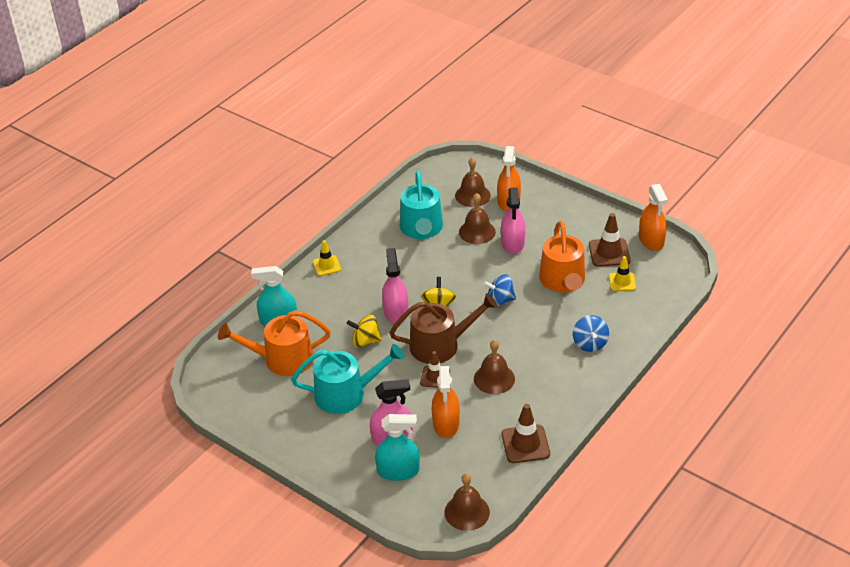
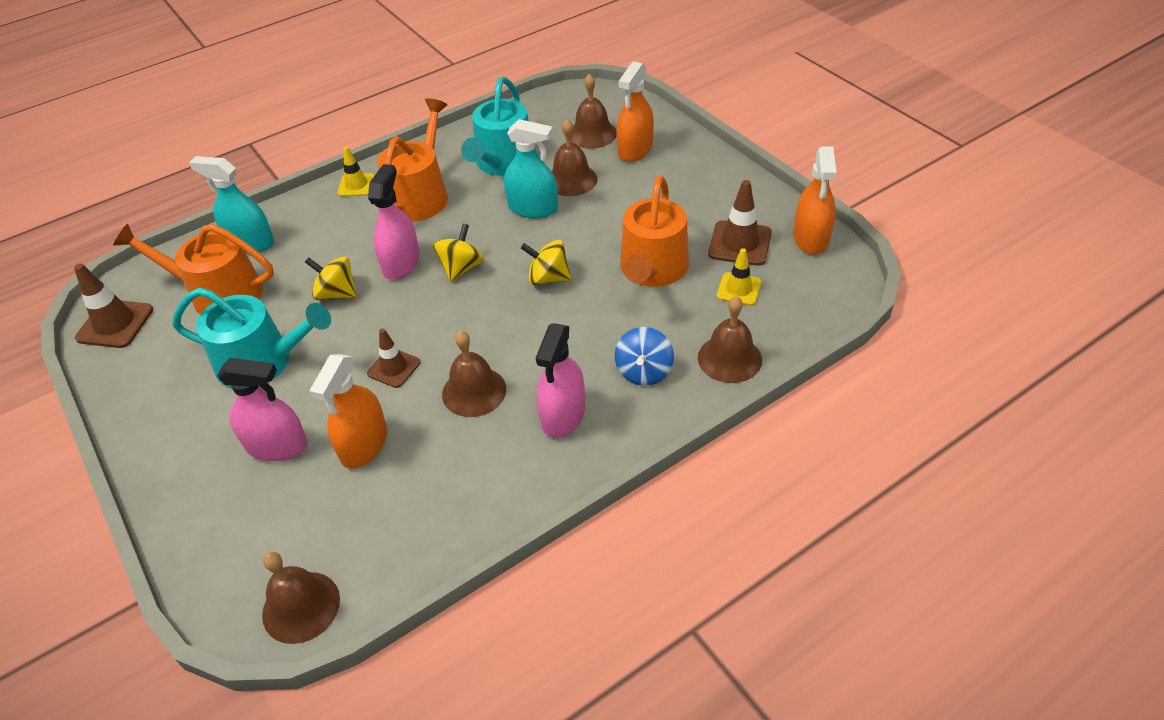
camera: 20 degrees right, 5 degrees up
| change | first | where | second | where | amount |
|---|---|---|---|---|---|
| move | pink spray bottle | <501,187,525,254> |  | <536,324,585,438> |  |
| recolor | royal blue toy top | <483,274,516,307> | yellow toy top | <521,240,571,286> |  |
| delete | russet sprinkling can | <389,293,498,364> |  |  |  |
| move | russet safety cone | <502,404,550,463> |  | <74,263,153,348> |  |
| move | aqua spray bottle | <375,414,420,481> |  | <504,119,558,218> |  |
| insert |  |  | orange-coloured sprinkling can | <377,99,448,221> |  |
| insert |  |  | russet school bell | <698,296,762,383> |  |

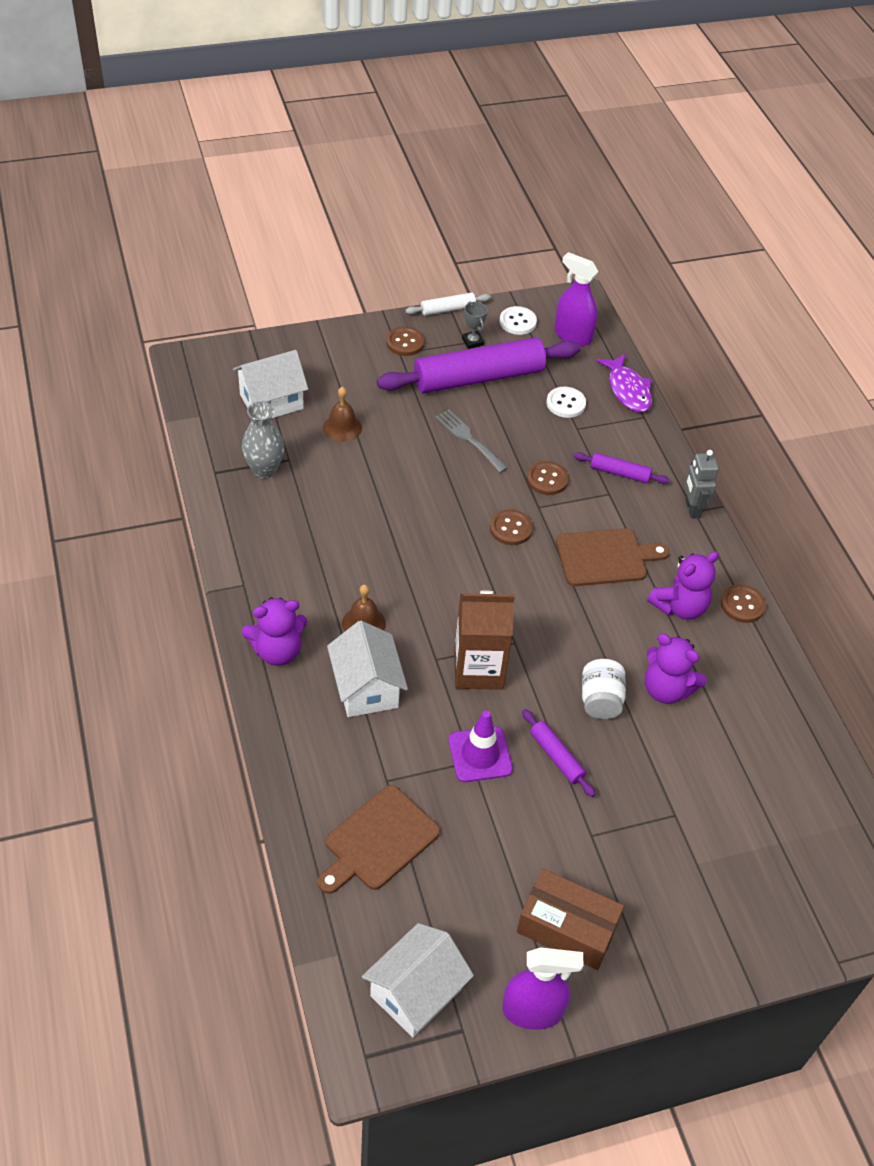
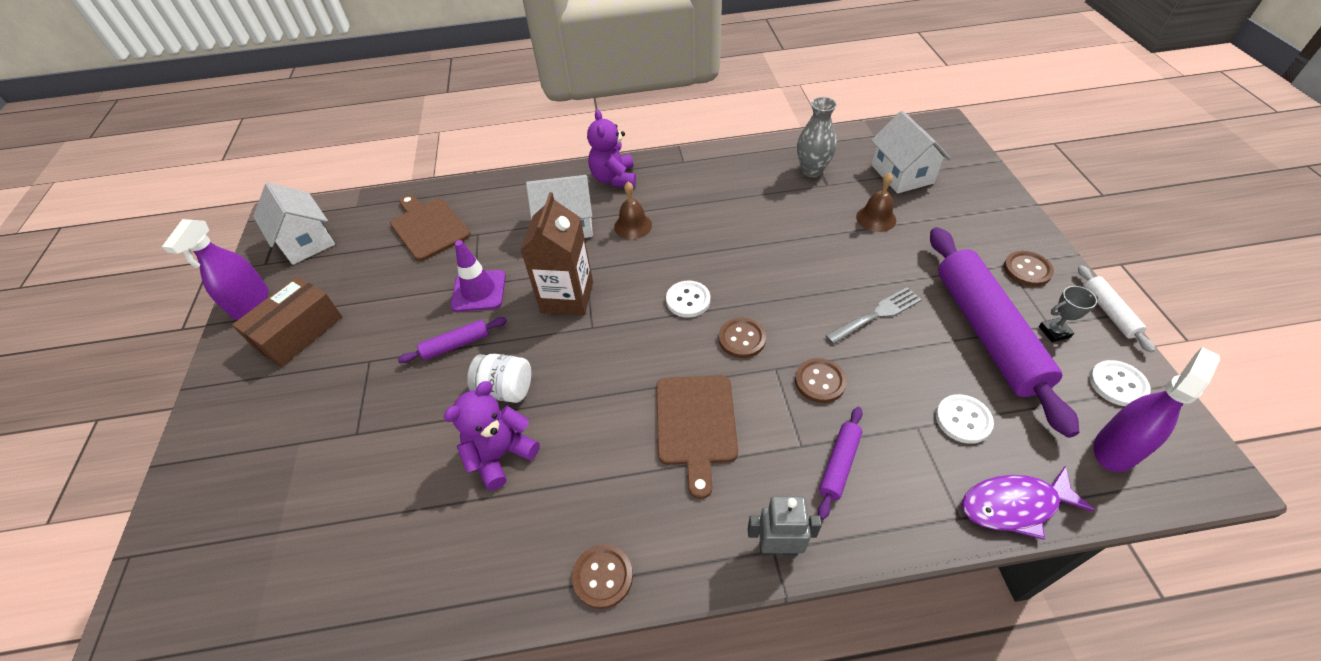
camera: 105 degrees right, 0 degrees up
| change | first | where | second | where | amount |
|---|---|---|---|---|---|
| delete | purple stuffed bear | <647,551,719,620> |  |  |  |
| insert |  |  | white sewing button | <666,281,710,318> |  |

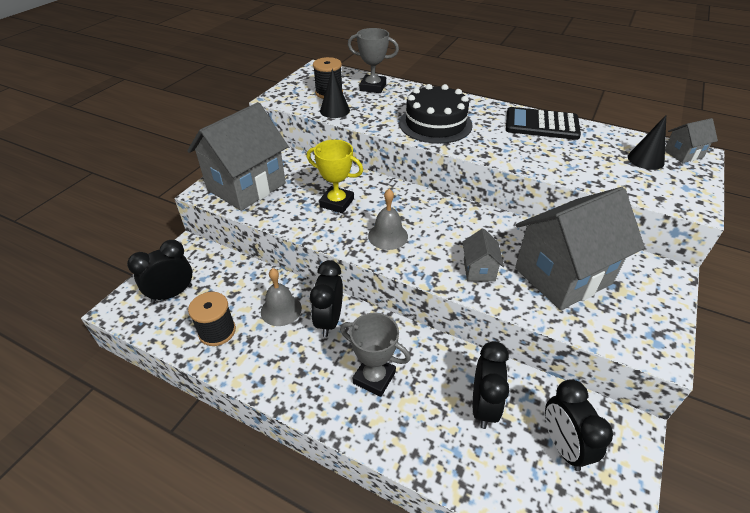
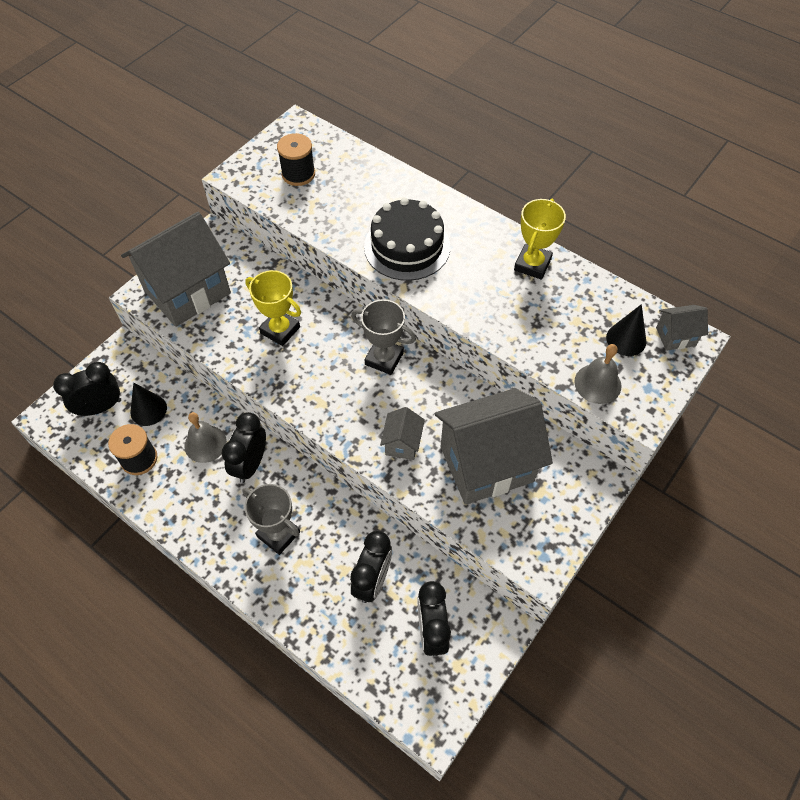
camera: 10 degrees right, 15 degrees up
| change | first | where | second | where | amount |
|---|---|---|---|---|---|
| move | ash-grey trophy | <348,28,399,93> |  | <351,299,416,375> |  |
| move | jet-black cone shape | <320,69,350,118> |  | <131,383,167,426> |  |
| replace | jet-black pocket calculator | <506,107,581,140> | yellow trophy | <514,199,566,280> |  |
| move | ash-grey school bell | <368,189,408,250> |  | <574,344,621,404> |  |

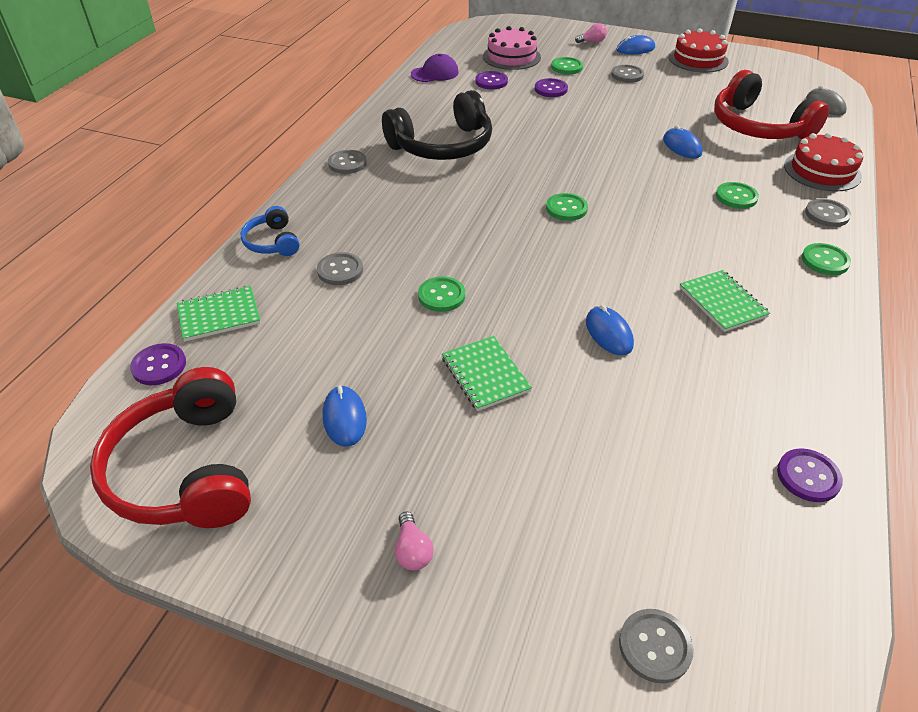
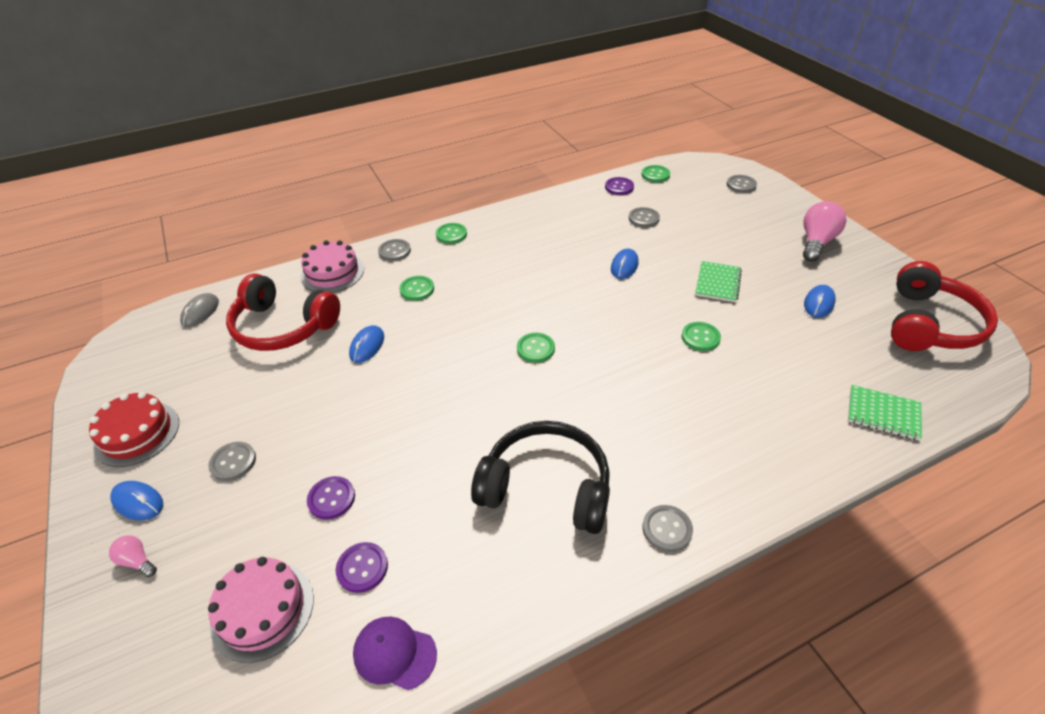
camera: 135 degrees left, 0 degrees up
| change | first | where | second | where | amount |
|---|---|---|---|---|---|
| move | leaf-green sewing button | <551,57,583,74> |  | <642,165,670,182> |  |
| rotate | red over-ear headphones | <714,70,829,139> |  | <226,273,340,351> | 105 degrees clockwise |
| recolor | red cake | <784,133,863,192> | pink cake | <301,240,364,293> |  |
| delete | royal blue over-ear headphones | <240,206,300,256> |  |  |  |
| move | ash-grey sewing button | <317,252,363,285> |  | <629,207,660,228> |  |
| delete | leaf-green notebook | <679,270,770,332> |  |  |  |
| delete | purple sewing button | <130,343,186,385> |  |  |  |
| resize | pink light bulb | <395,512,434,570> |  | <803,201,847,262> | x2.04 |

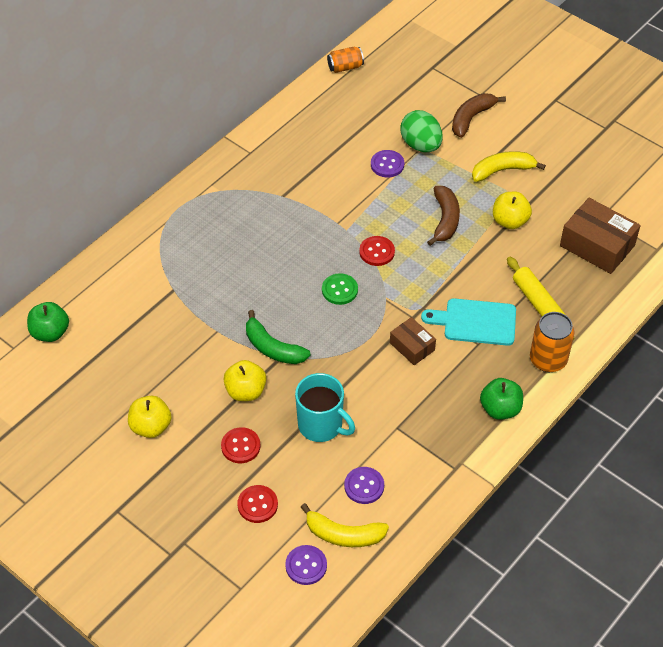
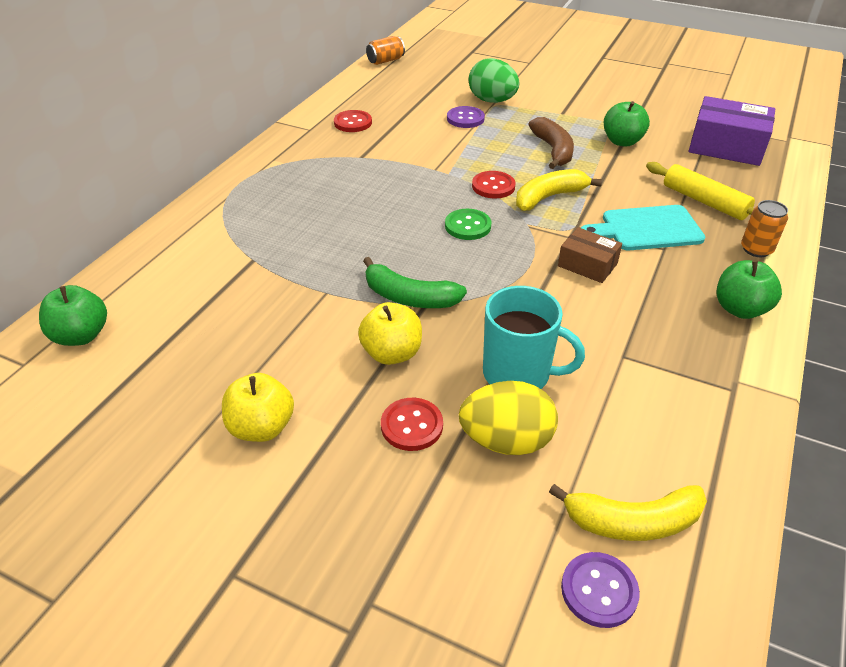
camera: 15 degrees left, 10 degrees down
| change | first | where | second | where | amount |
|---|---|---|---|---|---|
| delete | russet banana fruit | <452,93,506,138> |  |  |  |
| move | yellow banana fruit | <472,151,546,182> |  | <516,169,602,211> |  |
| recolor | yellow apple fruit | <493,192,532,229> | leaf-green apple fruit | <604,101,650,147> |  |
| recolor | russet box | <560,198,641,274> | purple box | <689,96,775,166> |  |
| resize | orange-coloured soda can | <530,312,575,372> |  | <741,200,788,257> | x0.66 |
| delete | purple sewing button | <344,467,384,504> |  |  |  |
| move | red sewing button | <237,485,278,523> |  | <334,110,372,132> |  |
| insert |  |  | yellow egg | <459,381,558,455> |  |

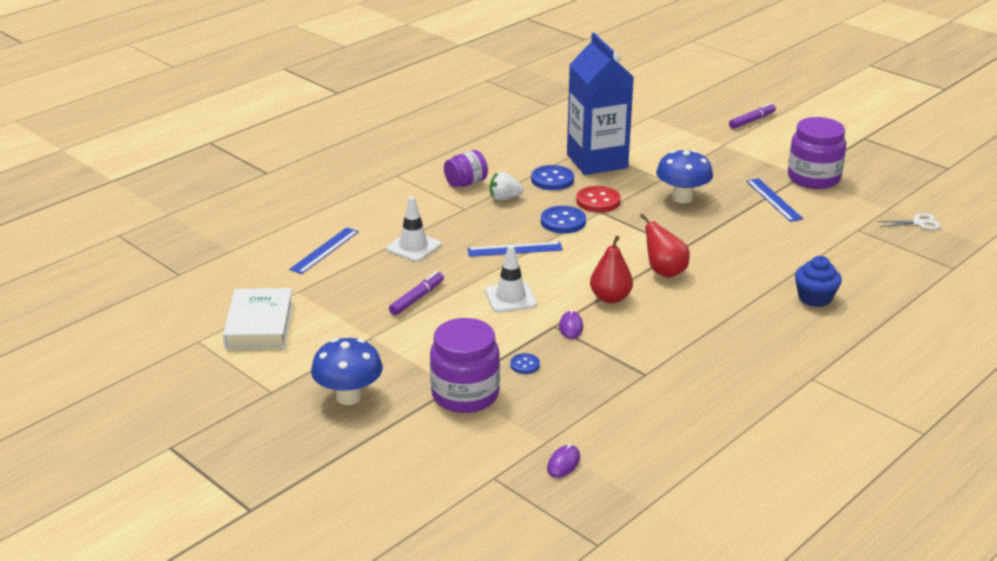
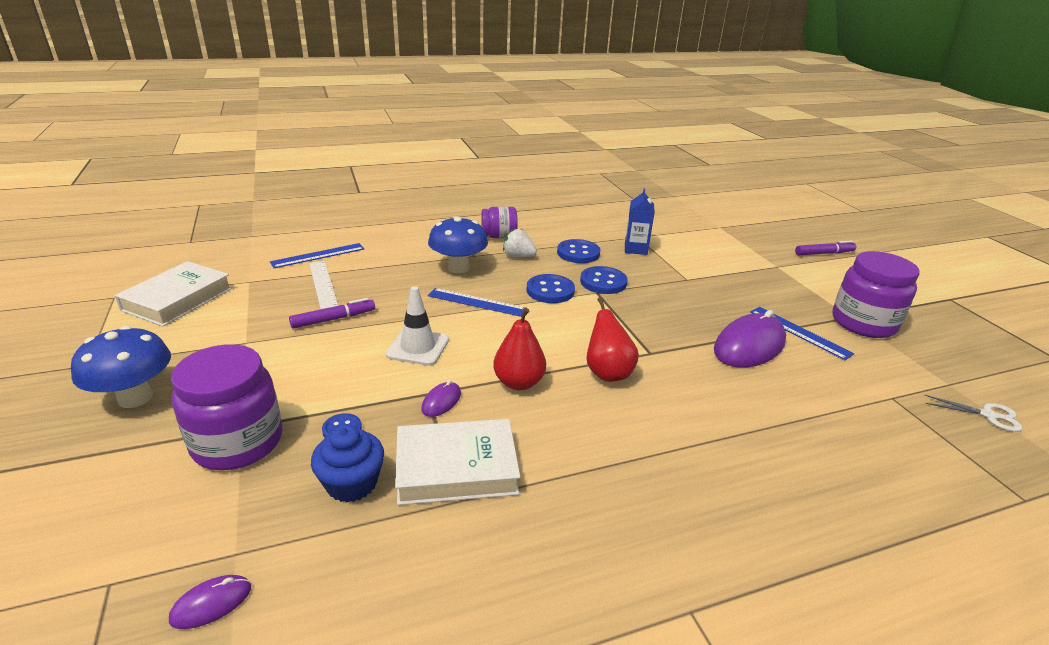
camera: 25 degrees right, 0 degrees up
| change | first | where | second | where | amount |
|---|---|---|---|---|---|
| resize | royal blue juice carton | <567,33,634,175> |  | <625,189,655,255> | x0.47 |
| move | royal blue mushroom | <656,150,713,203> |  | <428,216,488,274> |  |
| rotate | royal blue straightedge | <746,178,803,222> |  | <750,307,854,360> | 45 degrees counterclockwise |
| recolor | red sewing button | <576,186,621,212> | royal blue sewing button | <580,266,628,294> |  |
| delete | white safety cone | <386,197,441,262> |  |  |  |
| move | royal blue muffin | <795,256,842,307> |  | <311,425,384,502> |  |
| insert |  |  | white straightedge | <309,261,338,309> |  |
| insert |  |  | purple computer mouse | <714,310,786,368> |  |
| insert |  |  | white book | <395,419,520,505> |  |

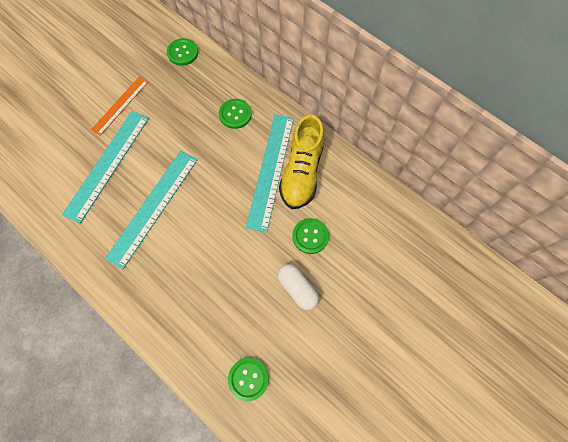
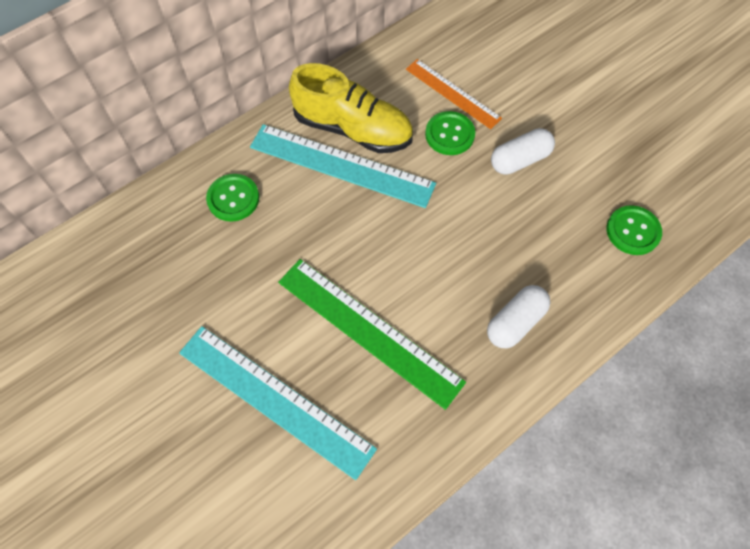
camera: 80 degrees left, 5 degrees down
| change | first | where | second | where | amount |
|---|---|---|---|---|---|
| delete | leaf-green sewing button | <167,38,198,66> |  |  |  |
| move | orange-coloured straightedge | <91,77,148,136> |  | <406,59,502,129> |  |
| recolor | aqua straightedge | <105,151,198,269> | leaf-green straightedge | <278,259,466,410> |  |
| insert |  |  | white capsule | <487,285,551,348> |  |

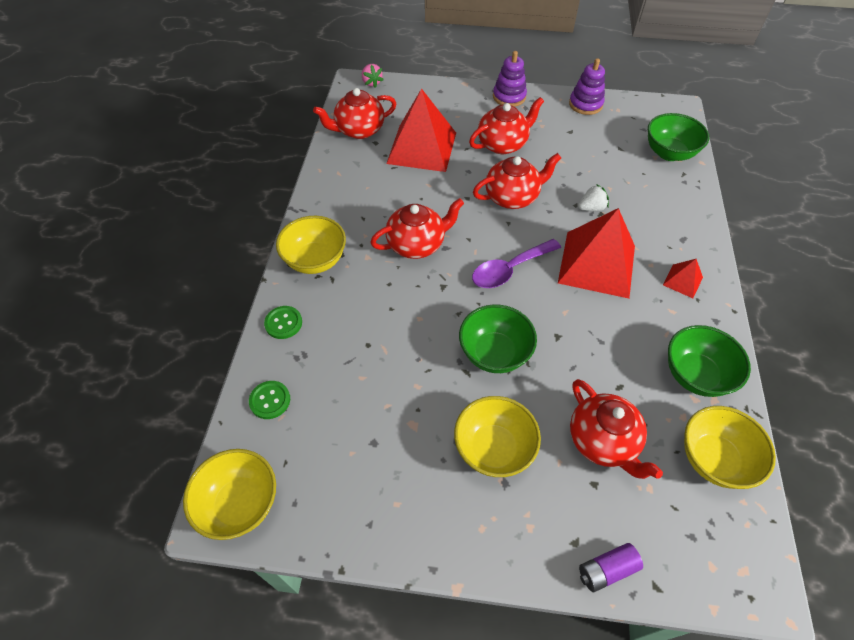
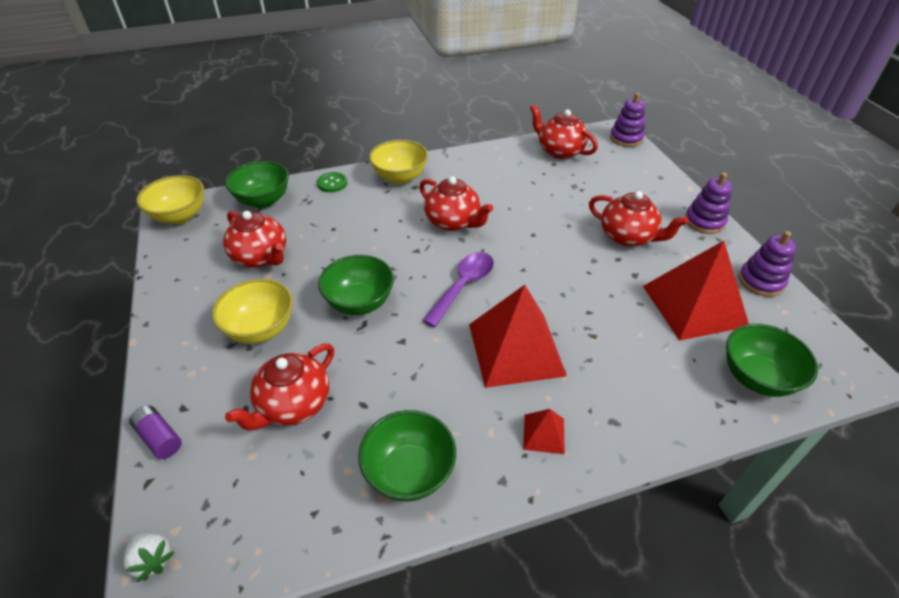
camera: 65 degrees right, 10 degrees down
| change | first | where | second | where | amount |
|---|---|---|---|---|---|
| replace | pink toy strawberry | <362,64,384,88> | purple ring stacker | <610,93,645,147> |  |
| move | red pyramid shape | <386,88,456,172> |  | <643,241,749,341> |  |
| move | red teapot | <473,153,561,209> |  | <223,211,286,267> |  |
| move | white toy strawberry | <578,184,609,211> |  | <123,532,175,582> |  |
| rotate | purple teaspoon | <472,239,561,288> |  | <422,252,494,327> | 90 degrees clockwise |
| replace | leaf-green sewing button | <249,381,290,419> | leaf-green serving bowl | <225,161,289,208> |  |
| delete | yellow serving bowl | <684,406,776,489> |  |  |  |

